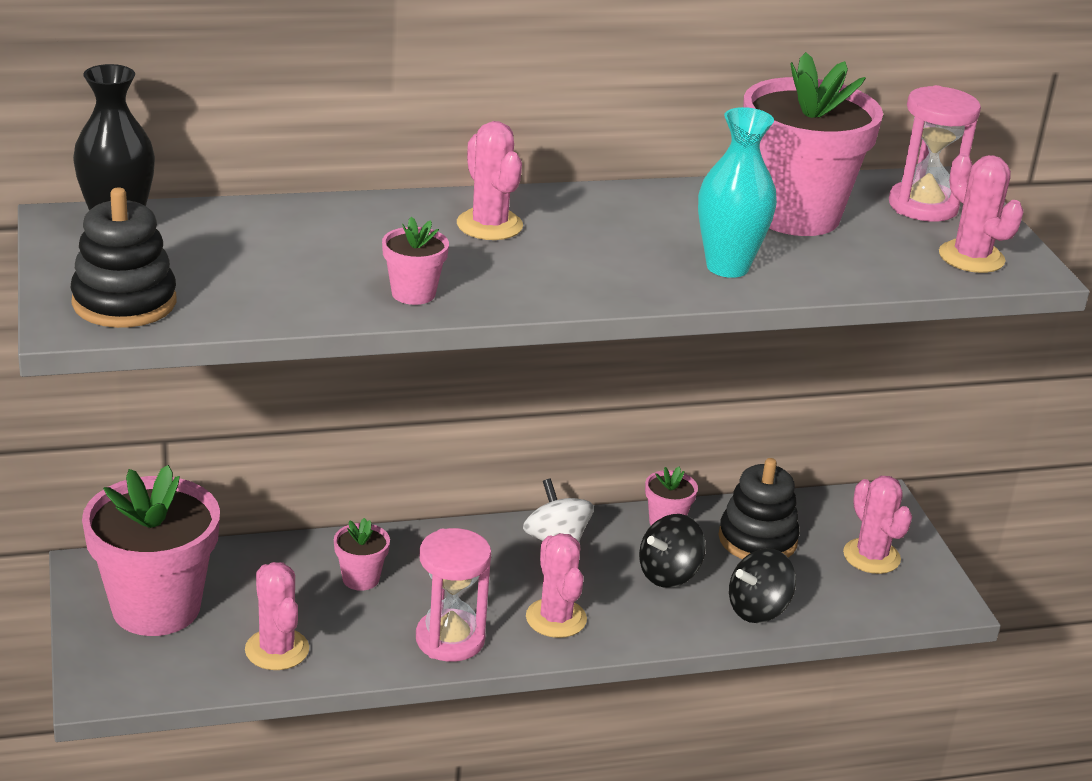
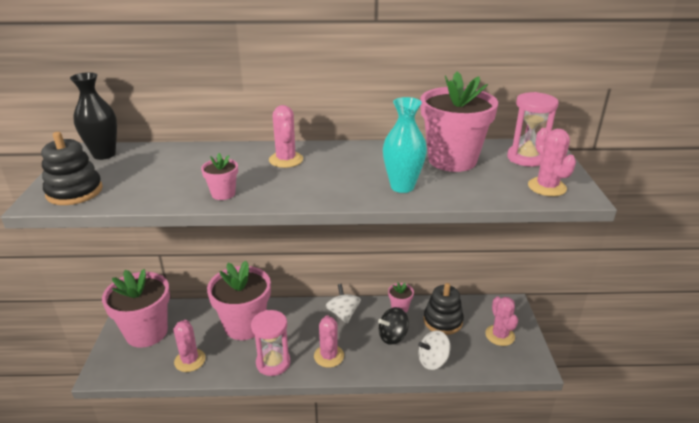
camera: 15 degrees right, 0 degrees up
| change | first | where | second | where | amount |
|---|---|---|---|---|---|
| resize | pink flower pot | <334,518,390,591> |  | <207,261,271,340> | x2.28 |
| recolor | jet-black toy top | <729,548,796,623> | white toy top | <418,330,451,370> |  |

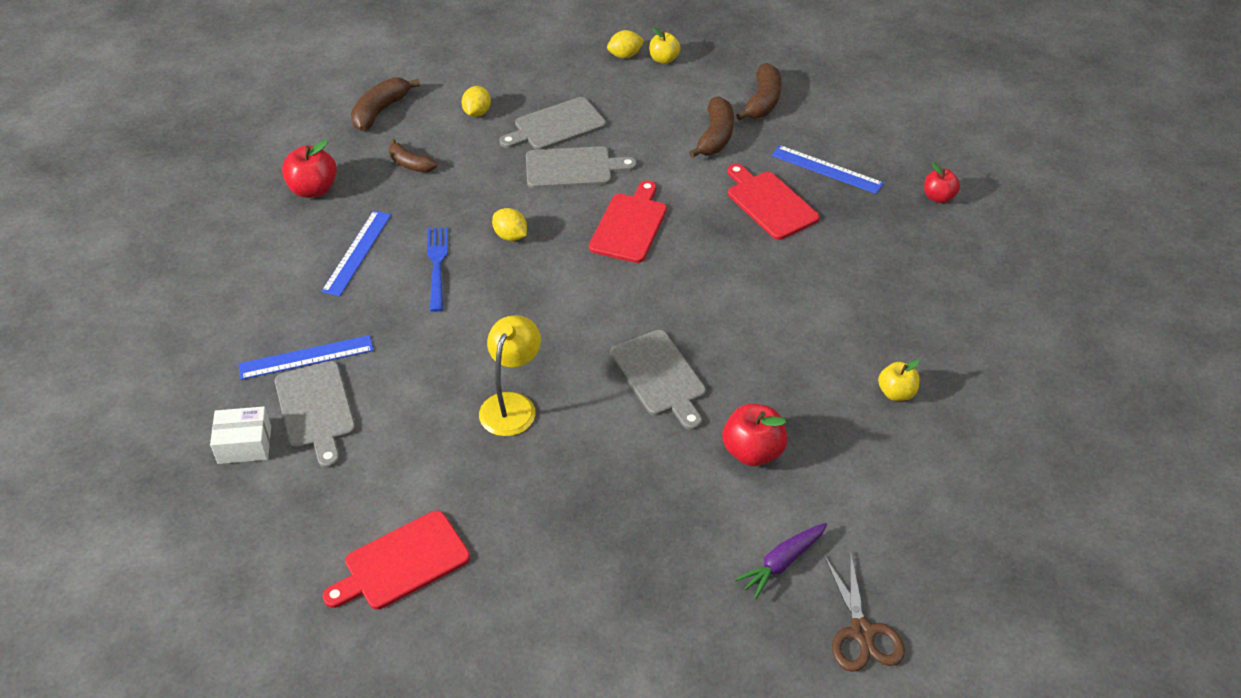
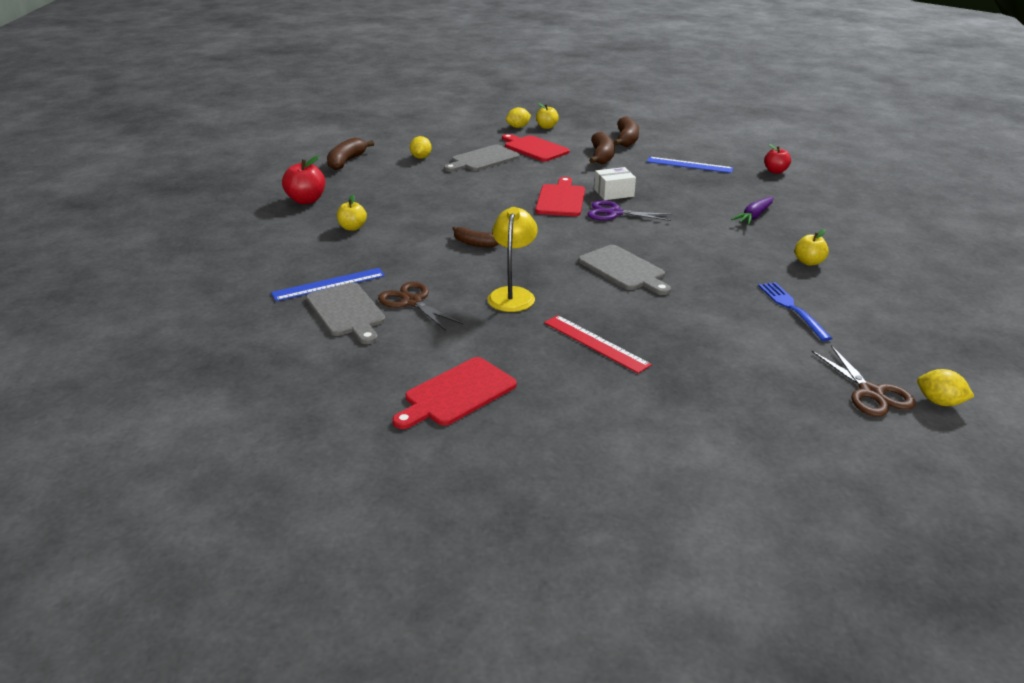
camera: 10 degrees left, 15 degrees down
| change | first | where | second | where | amount |
|---|---|---|---|---|---|
| move | russet banana fruit | <389,139,437,172> |  | <452,226,499,247> |  |
| delete | ash-grey cutting board | <526,146,637,189> |  |  |  |
| move | red cutting board | <727,164,819,240> |  | <502,134,570,161> |  |
| move | yellow citrus fruit | <492,208,527,241> |  | <917,369,975,406> |  |
| replace | royal blue straightedge | <321,211,391,296> | yellow apple fruit | <337,195,367,231> |  |
| move | royal blue dinner fork | <427,227,448,312> |  | <758,282,833,341> |  |
| delete | red apple fruit | <723,404,787,466> |  |  |  |
| move | white box | <210,406,271,464> |  | <594,167,636,200> |  |
| move | purple toy carrot | <734,523,827,600> |  | <731,197,773,225> |  |
| insert |  |  | purple shears | <587,200,672,221> |  |
| insert |  |  | russet shears | <378,282,463,331> |  |
| insert |  |  | red straightedge | <544,315,652,373> |  |

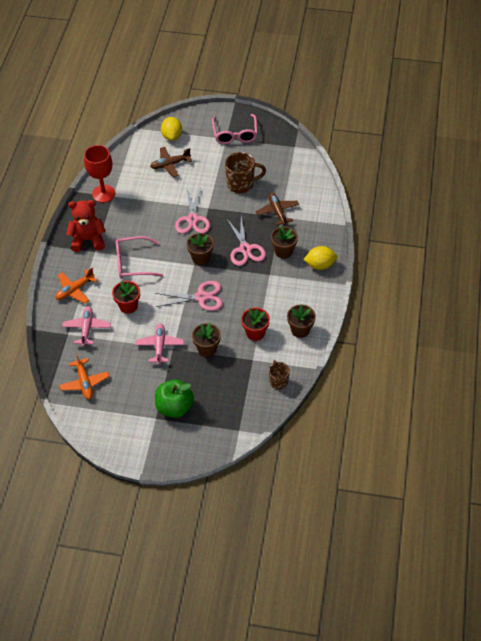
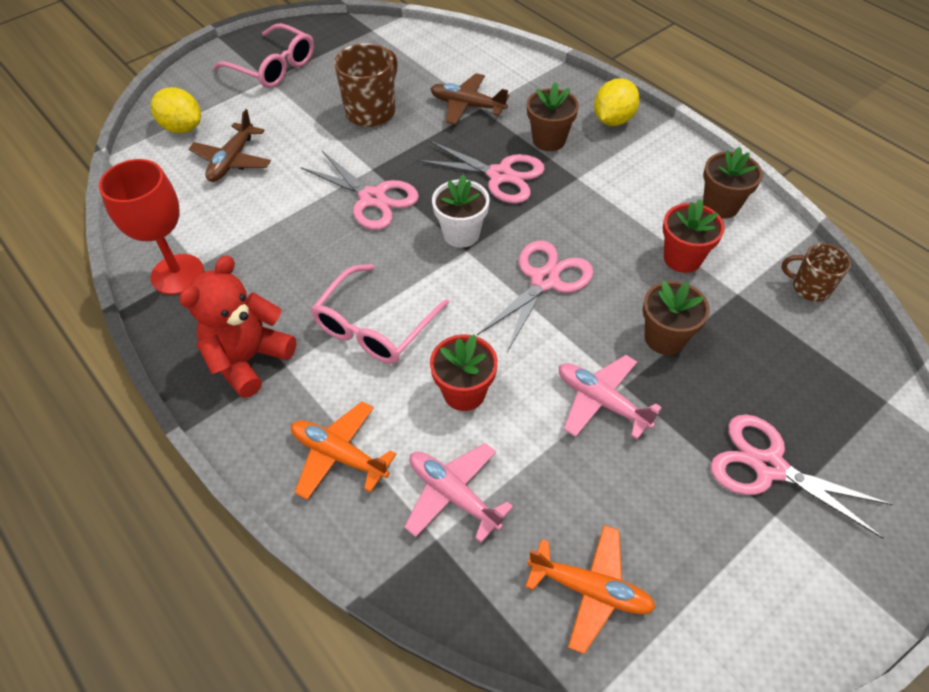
camera: 50 degrees left, 0 degrees up
| change | first | where | second | where | amount |
|---|---|---|---|---|---|
| recolor | russet flower pot | <186,233,214,265> | white flower pot | <432,175,490,248> |  |
| rotate | orange-coloured aeroplane | <55,268,98,304> |  | <291,402,396,500> | 120 degrees clockwise |
| replace | leaf-green apple fruit | <155,379,194,418> | pink shears | <710,414,893,539> |  |

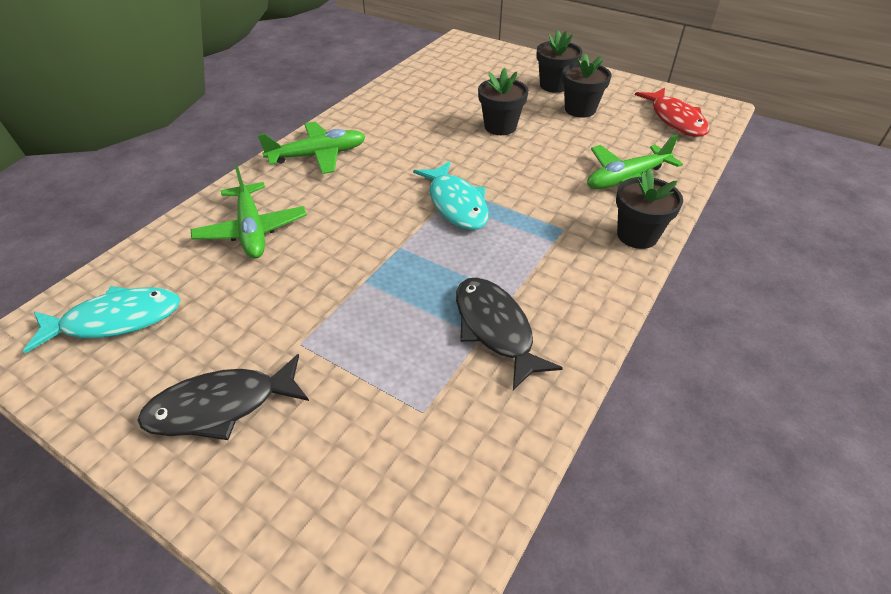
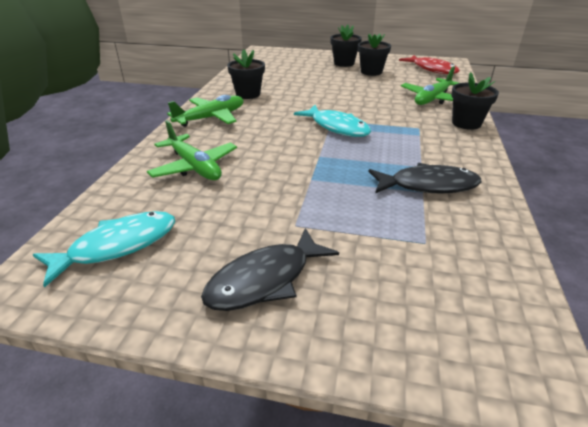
camera: 20 degrees left, 10 degrees down
| change | first | where | second | where | amount |
|---|---|---|---|---|---|
| move | jet-black flower pot | <478,68,529,135> |  | <227,49,265,99> |  |
| rotate | jet-black fish | <456,277,563,390> |  | <368,163,482,194> | 135 degrees clockwise |

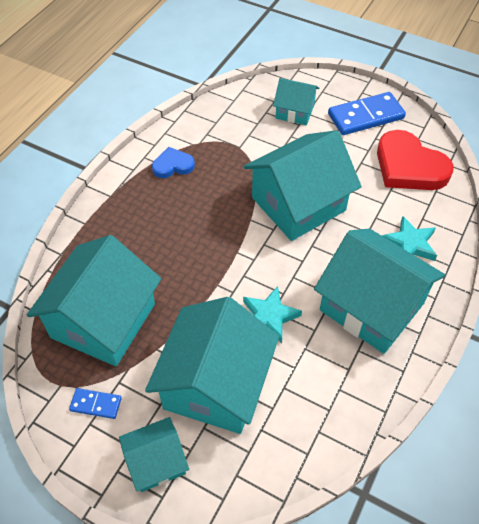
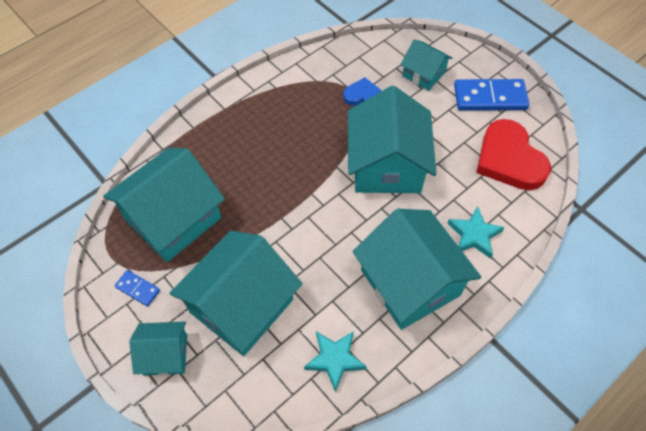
camera: 20 degrees right, 5 degrees up
| change | first | where | second | where | amount |
|---|---|---|---|---|---|
| rotate | aqua house | <244,130,362,241> |  | <348,86,436,193> | 75 degrees counterclockwise |
| move | royal blue heart shape | <152,147,195,178> |  | <343,77,382,106> |  |
| move | aqua star | <243,286,302,343> |  | <304,331,367,392> |  |

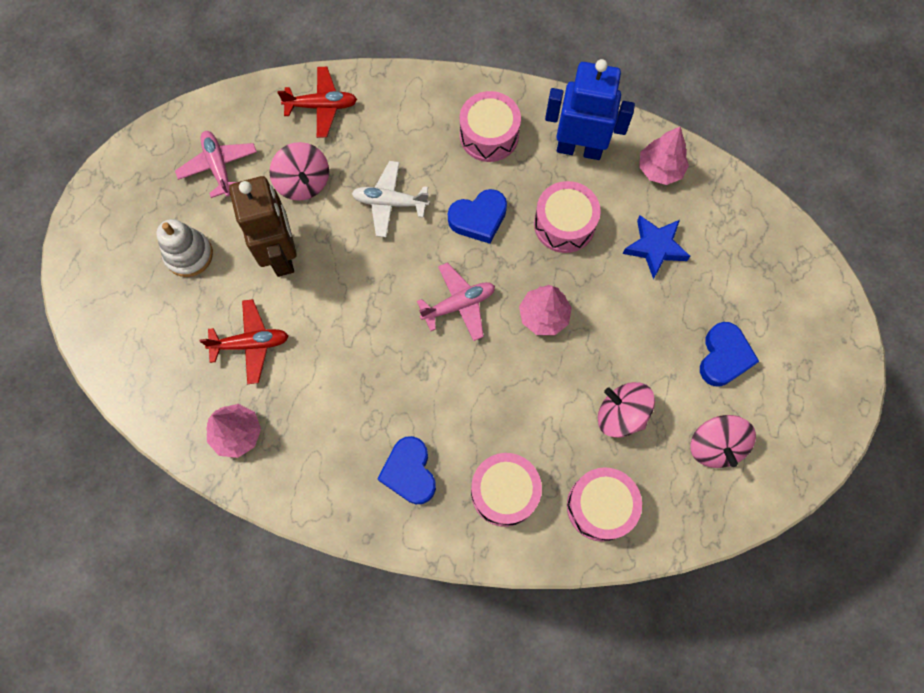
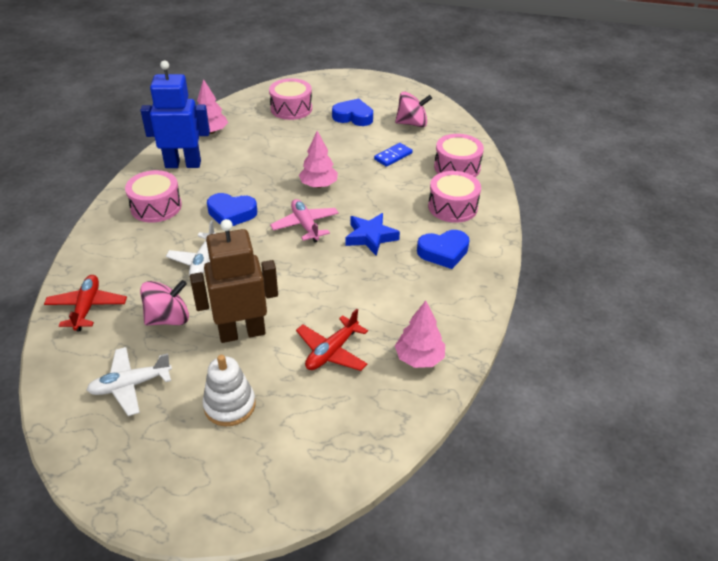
camera: 90 degrees left, 30 degrees down
| change | first | where | second | where | amount |
|---|---|---|---|---|---|
| rotate | royal blue toy robot | <545,59,635,160> |  | <140,61,210,168> | 75 degrees clockwise |
| recolor | pink aeroplane | <175,131,257,198> | white aeroplane | <87,347,172,416> |  |
| move | pink toy drum | <534,181,601,253> |  | <269,78,312,120> |  |
| rotate | royal blue heart shape | <448,189,507,244> |  | <207,193,257,226> | 120 degrees clockwise |
| move | royal blue star | <622,215,690,279> |  | <346,213,400,256> |  |
| rotate | red aeroplane | <200,299,288,384> |  | <296,309,368,371> | 135 degrees counterclockwise |
| replace | pink toy top | <598,382,655,438> | royal blue domino | <374,143,412,167> |  |

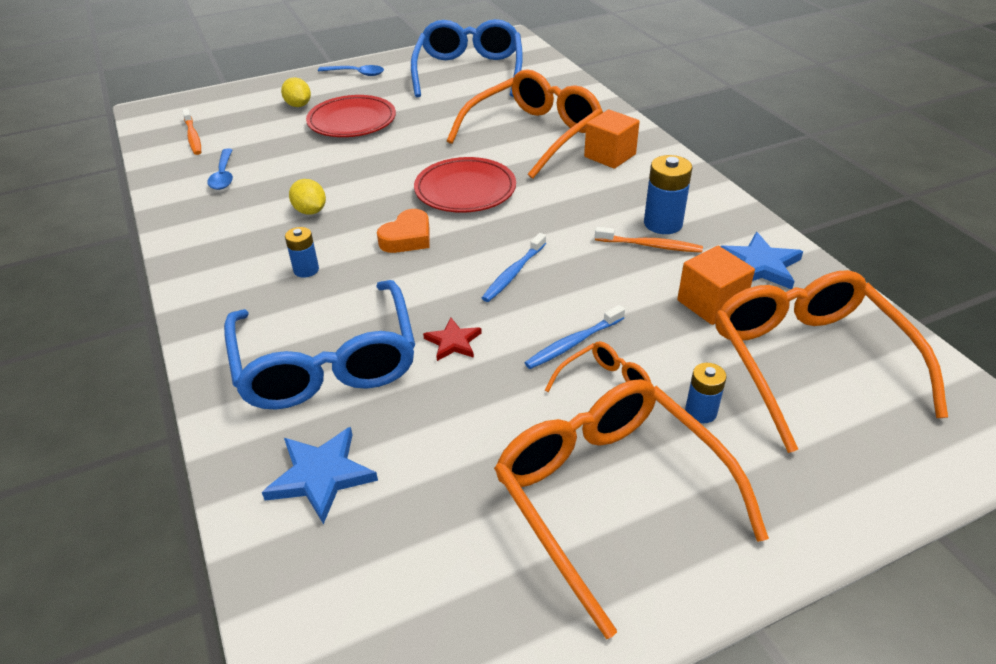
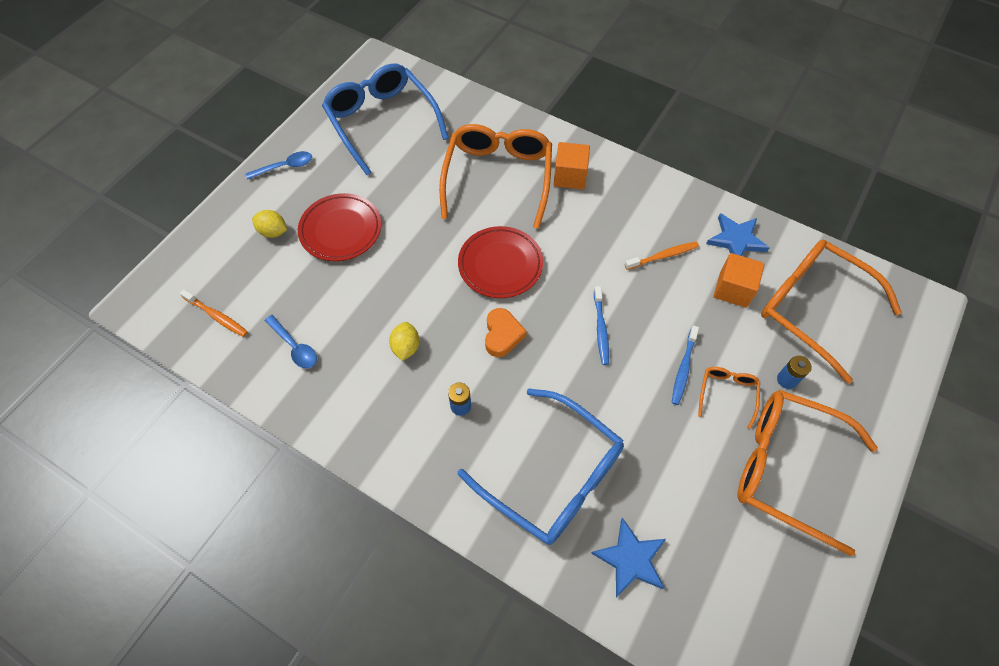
camera: 35 degrees left, 20 degrees up
| change | first | where | second | where | amount |
|---|---|---|---|---|---|
| delete | royal blue battery | <644,155,692,234> |  |  |  |
| rotate | yellow citrus fruit | <289,179,326,215> |  | <389,322,419,361> | 75 degrees clockwise |
| delete | red star | <423,318,482,361> |  |  |  |

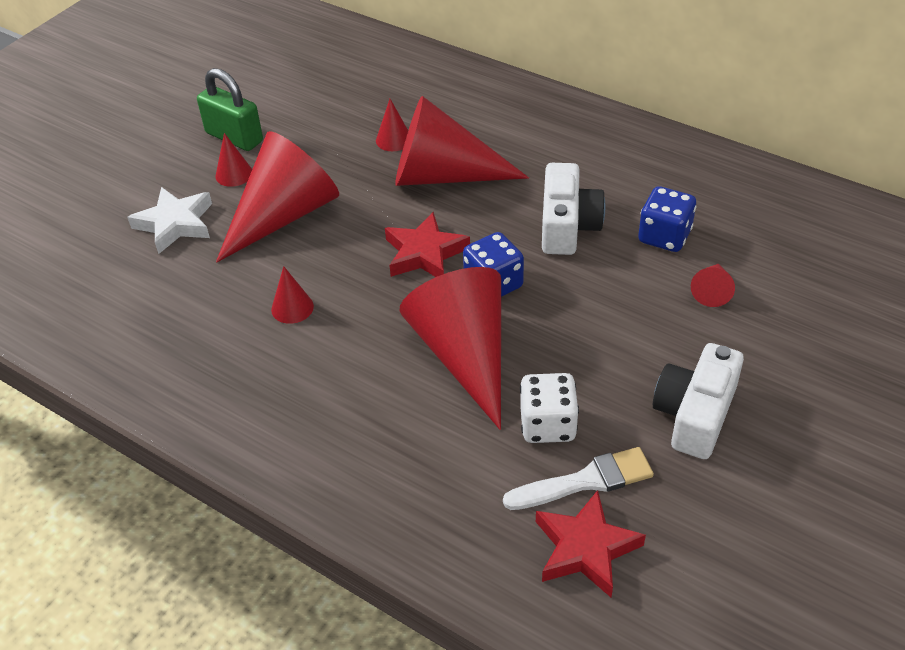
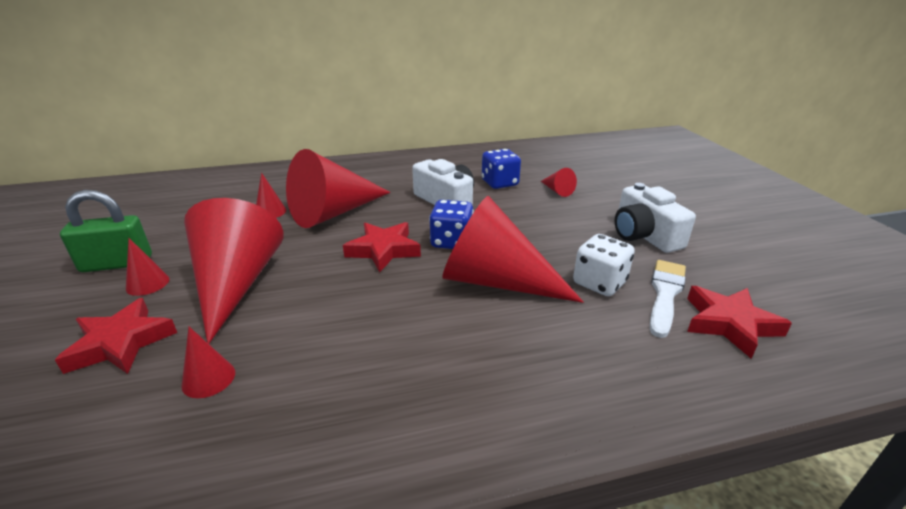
camera: 50 degrees left, 15 degrees down
| change | first | where | second | where | amount |
|---|---|---|---|---|---|
| recolor | white star | <127,187,212,254> | red star | <55,298,177,374> |  |
| move | red cone shape | <271,266,314,324> |  | <181,327,235,398> |  |

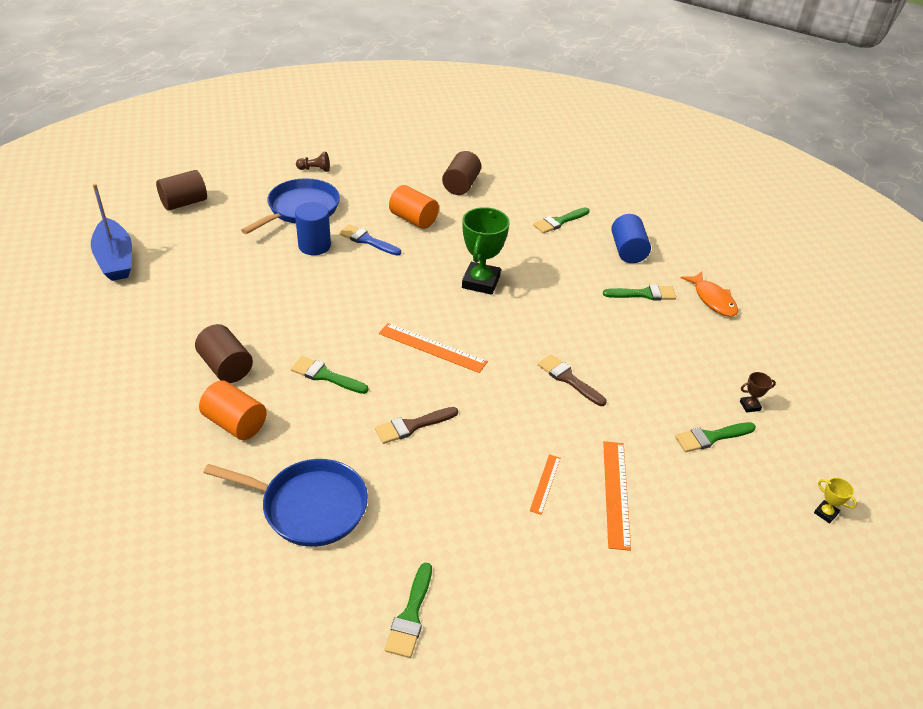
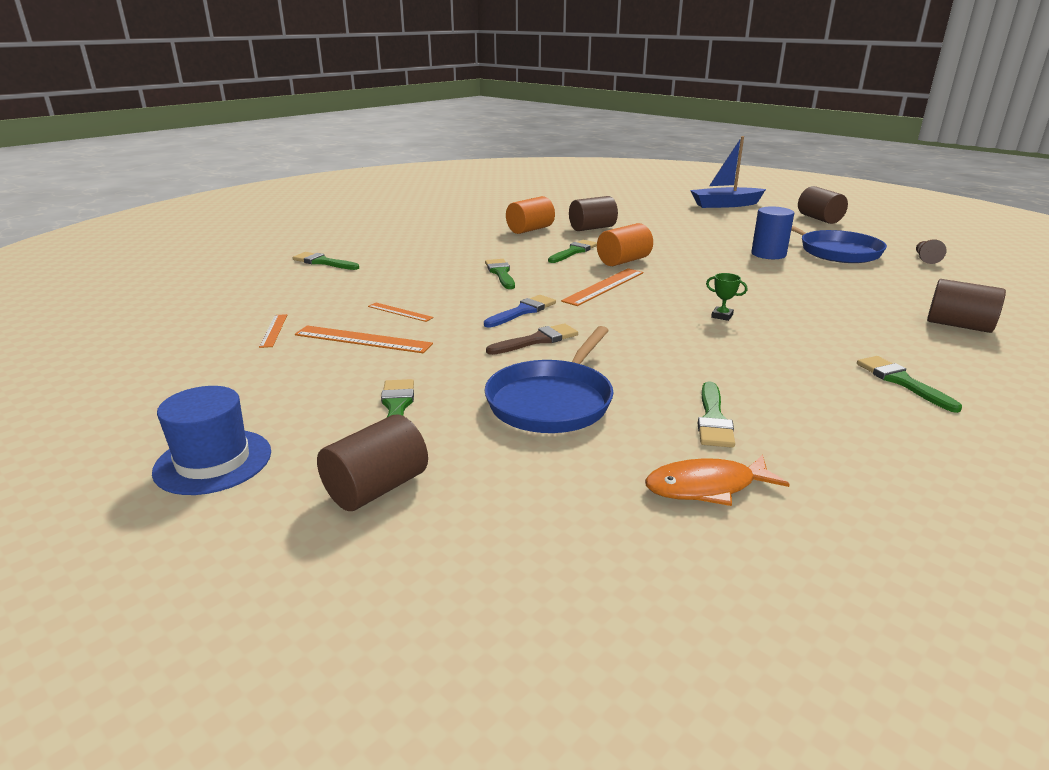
camera: 105 degrees right, 15 degrees down
| change | first | where | second | where | amount |
|---|---|---|---|---|---|
| move | orange-coloured cylinder | <389,185,439,229> |  | <597,223,653,266> |  |
| resize | leaf-green trophy | <462,207,510,295> |  | <706,273,747,321> | x0.44 |
| delete | royal blue cylinder | <611,214,651,263> |  |  |  |
| move | royal blue paintbrush | <339,224,401,255> |  | <484,295,556,327> |  |
| delete | russet trophy | <740,372,776,413> |  |  |  |
| recolor | russet paintbrush | <375,407,458,444> | leaf-green paintbrush | <485,259,515,289> |  |
| move | royal blue skillet | <203,459,368,547> |  | <484,326,614,433> |  |
| replace | yellow trophy | <814,478,857,524> | royal blue hat | <152,386,271,495> |  |
| insert |  |  | orange-coloured straightedge | <259,314,287,348> |  |
| insert |  |  | russet cylinder | <317,414,428,511> |  |

